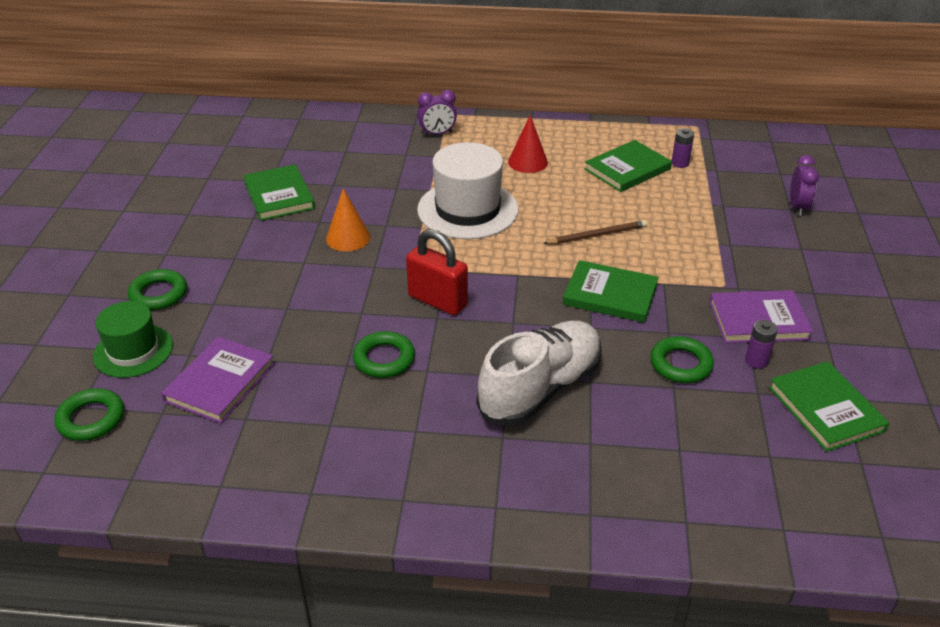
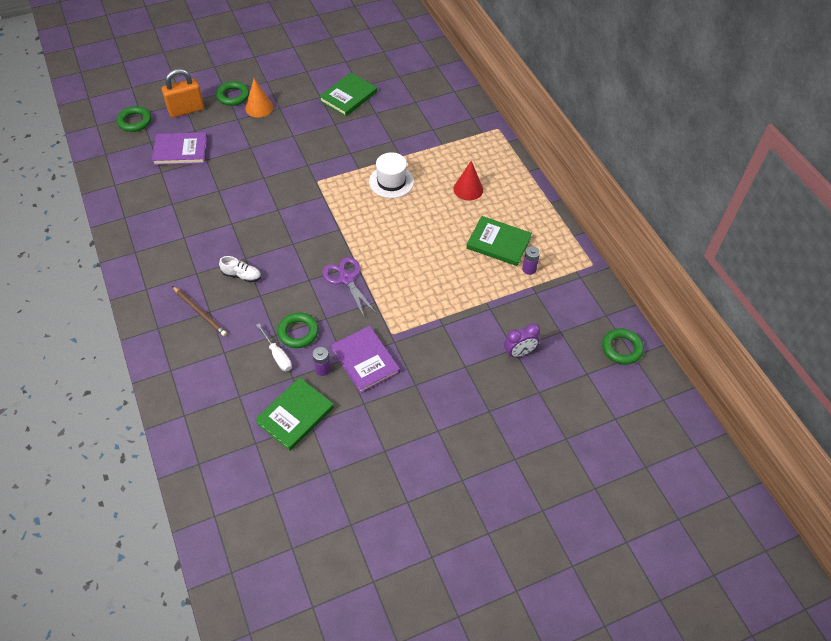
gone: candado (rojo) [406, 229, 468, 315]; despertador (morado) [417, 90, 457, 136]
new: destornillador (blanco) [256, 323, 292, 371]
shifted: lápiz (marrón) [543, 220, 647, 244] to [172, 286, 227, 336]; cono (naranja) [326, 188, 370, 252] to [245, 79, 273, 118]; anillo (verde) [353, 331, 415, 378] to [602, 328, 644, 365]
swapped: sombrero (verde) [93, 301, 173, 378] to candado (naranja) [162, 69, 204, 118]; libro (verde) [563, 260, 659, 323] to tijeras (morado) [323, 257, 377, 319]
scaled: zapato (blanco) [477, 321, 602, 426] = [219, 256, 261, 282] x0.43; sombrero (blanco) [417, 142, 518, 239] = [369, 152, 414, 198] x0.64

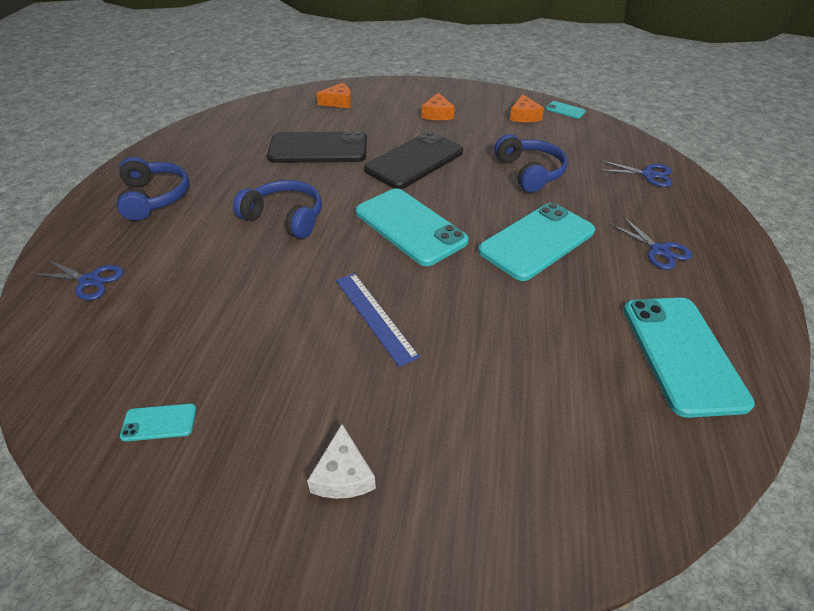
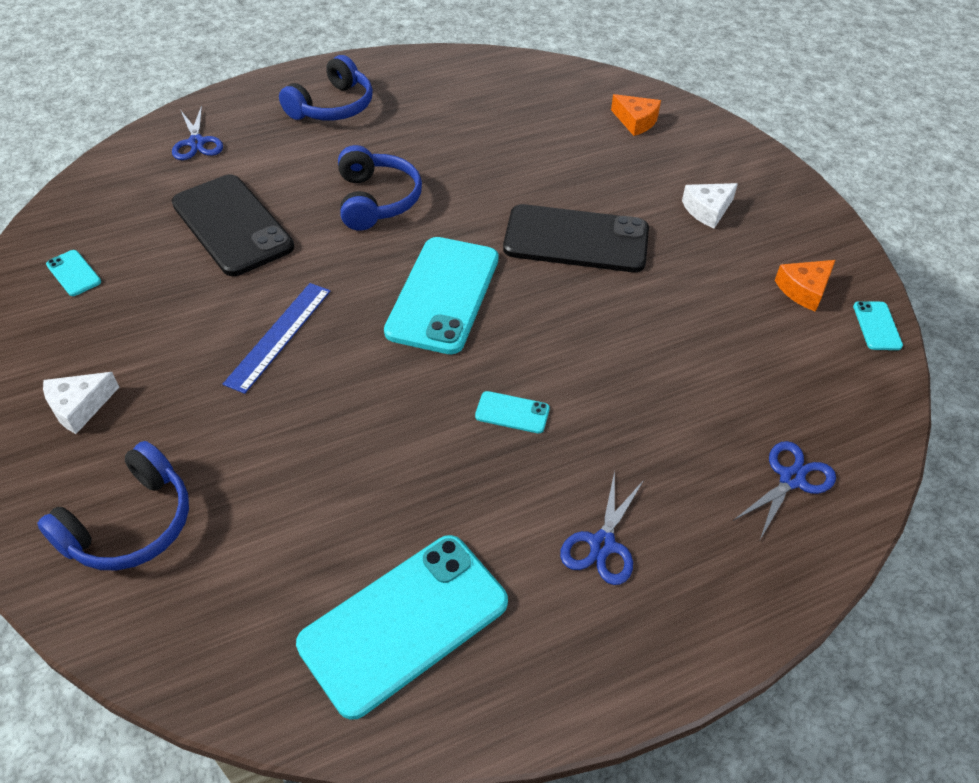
shifted: auriculares (azul) [494, 134, 568, 193] to [37, 441, 189, 570]; móvil (negro) [267, 131, 367, 163] to [172, 175, 294, 276]
repainted: queso (naranja) [421, 92, 455, 120] to queso (blanco) [682, 183, 738, 228]
rotated: tijeras (azul) [598, 160, 672, 187] = [733, 441, 836, 539] 120 degrees counterclockwise
scaled: móvil (turquesa) [478, 203, 595, 281] = [475, 391, 550, 433] x0.42

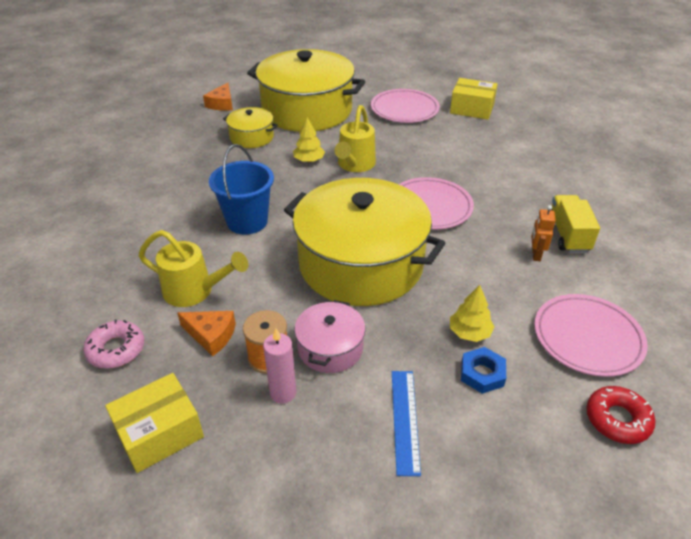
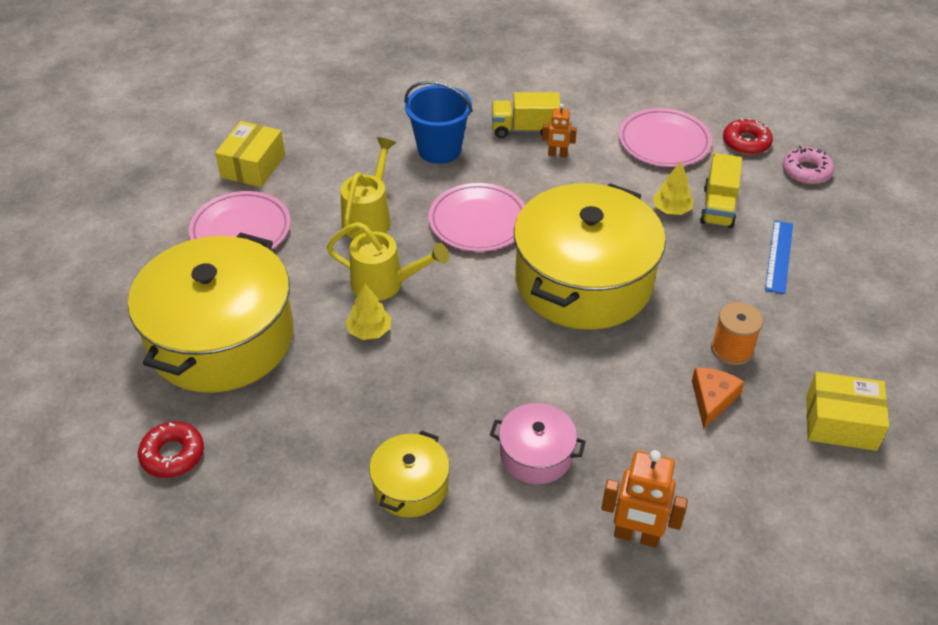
gone: vela (rosa) [263, 328, 296, 404]
new: robot (naranja) [601, 450, 688, 548]
shifted: regadera (amarillo) [139, 230, 248, 307] to [341, 137, 396, 239]; olla (amarillo) [223, 107, 278, 148] to [369, 431, 450, 518]; balde (azul) [209, 144, 274, 235] to [405, 81, 473, 164]; olla (rosa) [294, 300, 366, 373] to [490, 403, 586, 484]; rosquilla (rosa) [83, 319, 144, 369] to [782, 146, 834, 184]
swapped: queso (naranja) [203, 83, 233, 111] to rosquilla (rojo) [138, 421, 204, 478]; tuerca (azul) [461, 347, 506, 394] to camión (amarillo) [700, 153, 742, 228]
rotated: regla (azul) [392, 371, 421, 476] = [765, 220, 793, 294] 75 degrees counterclockwise; caja (amarillo) [105, 373, 204, 473] = [806, 372, 889, 451] 45 degrees counterclockwise

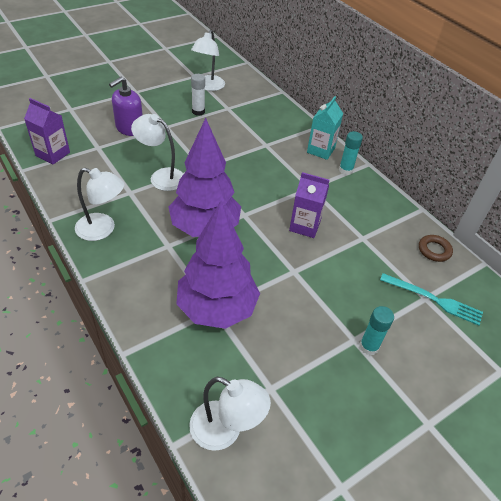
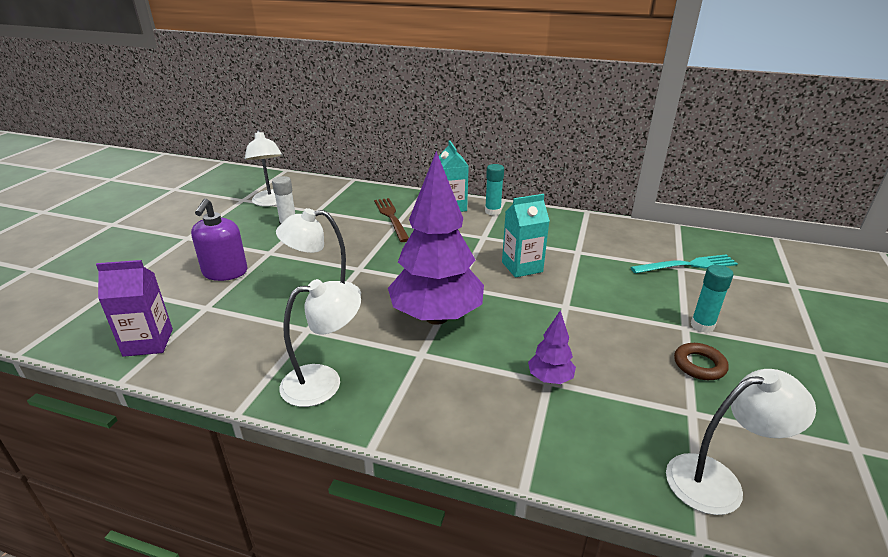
new: tenedor (marrón) [374, 198, 409, 242]
shifted: anillo (marrón) [419, 235, 453, 262] to [674, 343, 729, 380]
repainted: cartón de leche (morado) [289, 172, 329, 238] to cartón de leche (turquesa) [502, 194, 550, 278]
scaled: árbol (morado) [176, 201, 260, 329] = [528, 310, 576, 384] x0.43

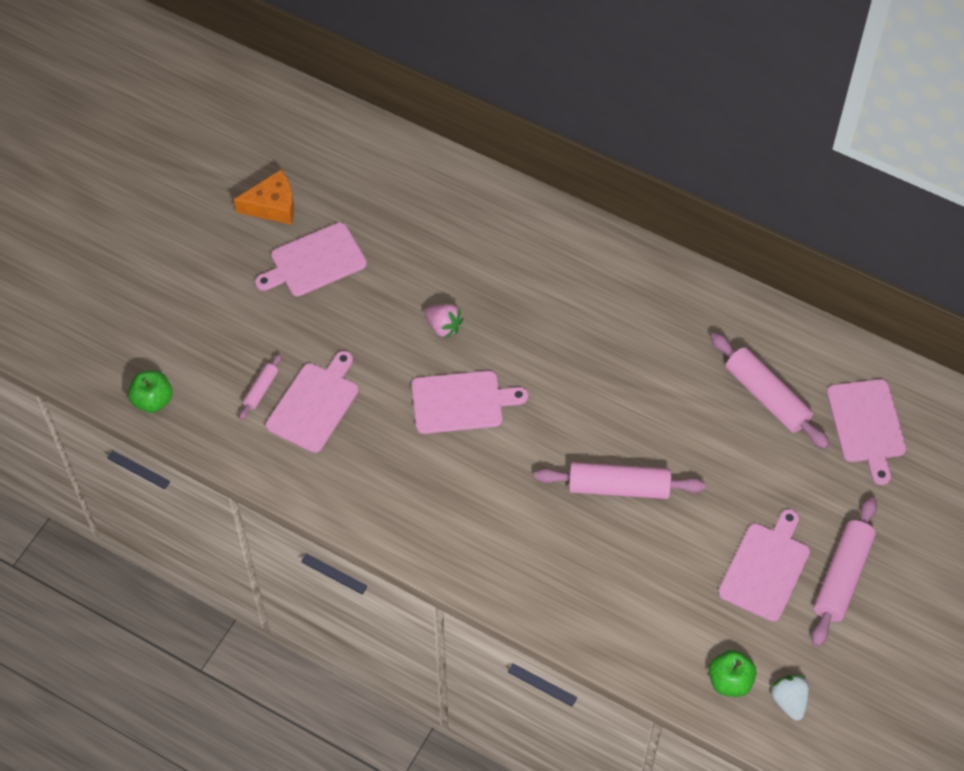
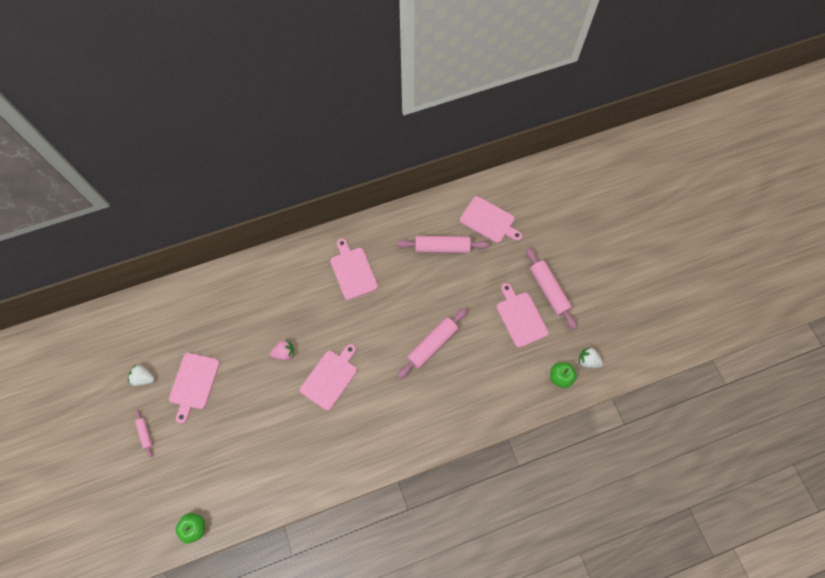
shifted: rodillo (rosa) [239, 354, 282, 420] to [135, 410, 153, 458]; tabla de cortar (rosa) [266, 351, 358, 453] to [330, 239, 378, 300]
swapped: queso (naranja) [234, 170, 294, 225] to fresa (blanco) [128, 365, 155, 386]

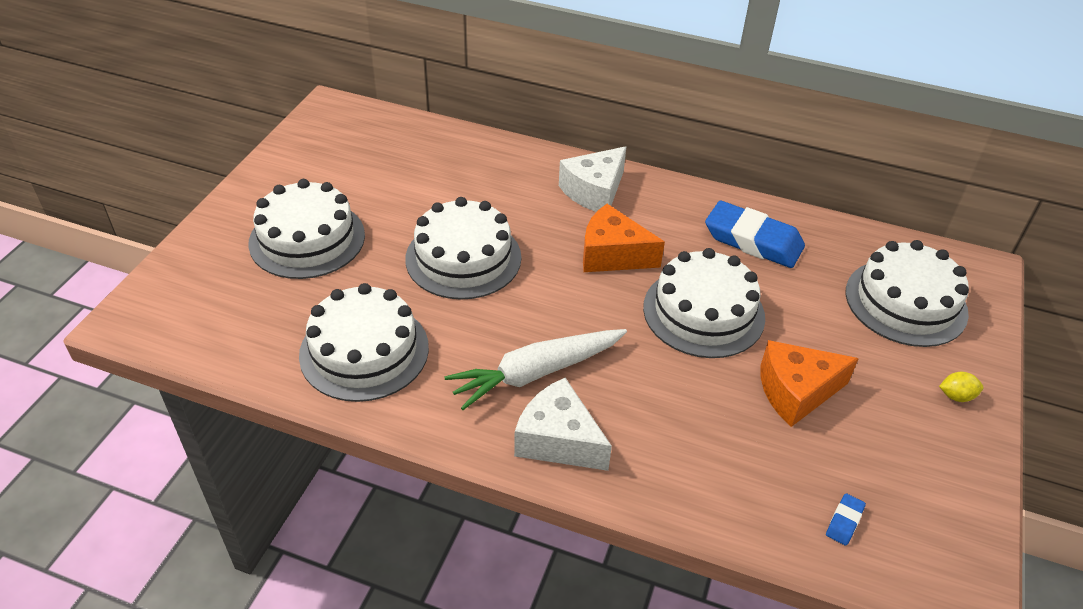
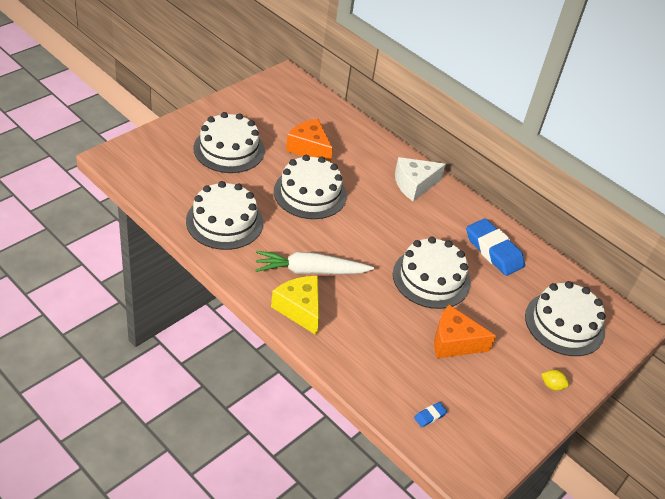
shifted: queso (naranja) [583, 204, 665, 272] to [286, 119, 333, 162]
repainted: queso (blanco) [514, 378, 612, 471] to queso (amarillo) [271, 276, 319, 335]

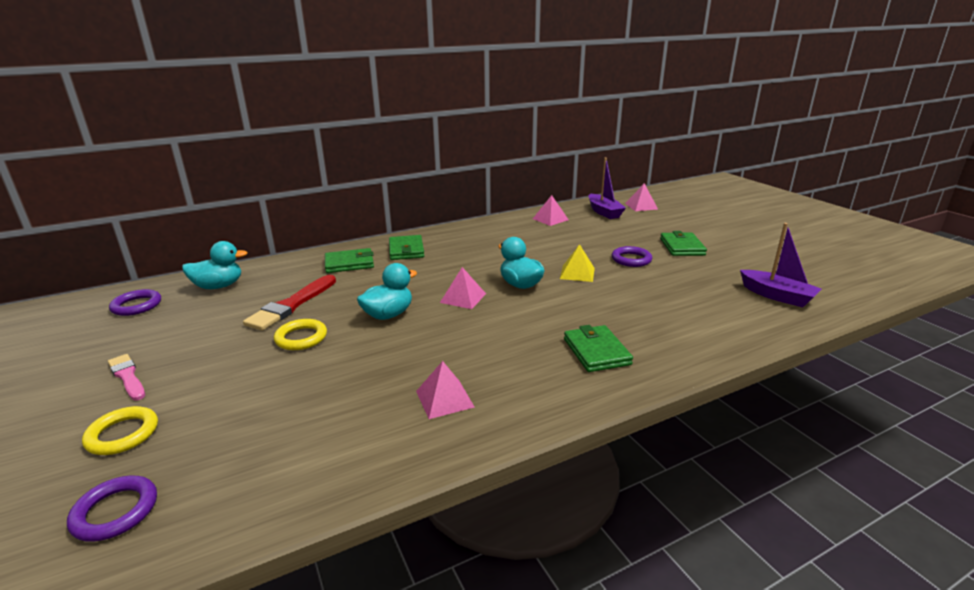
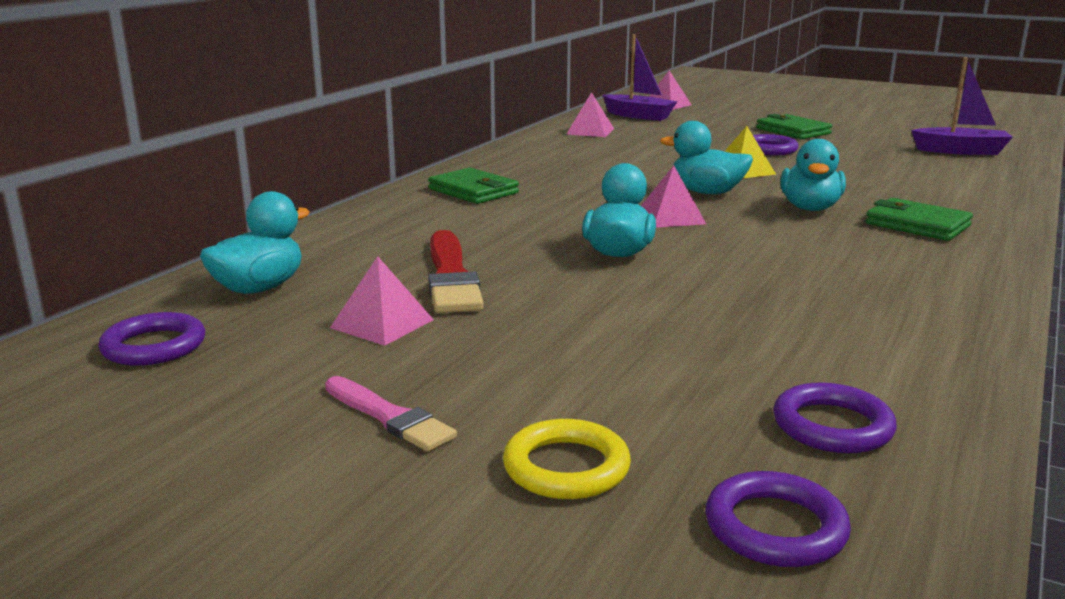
gone: anillo (amarillo) [274, 319, 327, 350]; cartera (verde) [325, 248, 374, 273]
new: anillo (morado) [773, 382, 897, 453]; pato (turquesa) [780, 139, 846, 211]
shifted: pirámide (rosa) [416, 361, 474, 419] to [330, 256, 434, 346]
rotated: pincel (rosa) [108, 354, 145, 401] = [325, 376, 457, 452] 150 degrees counterclockwise

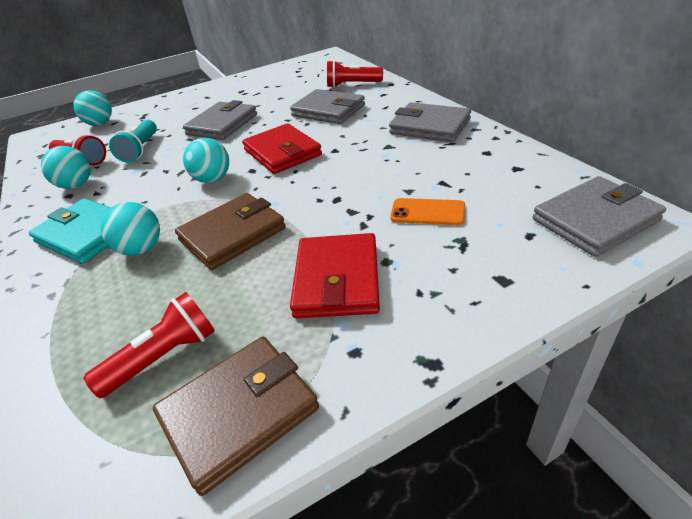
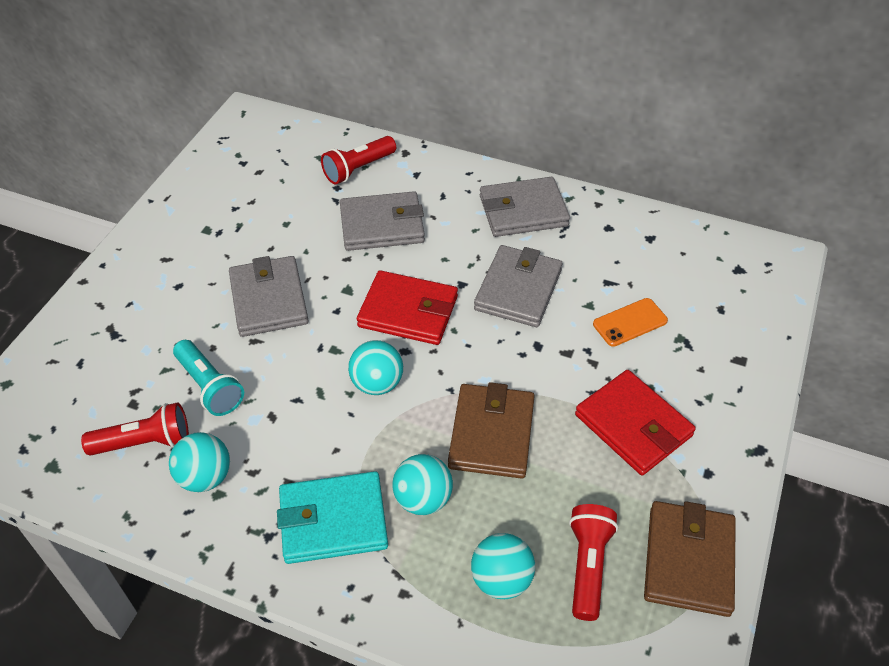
shifted: pelota (turquesa) [74, 90, 112, 126] to [471, 533, 535, 599]; cartera (gris) [533, 176, 666, 257] to [474, 245, 562, 327]

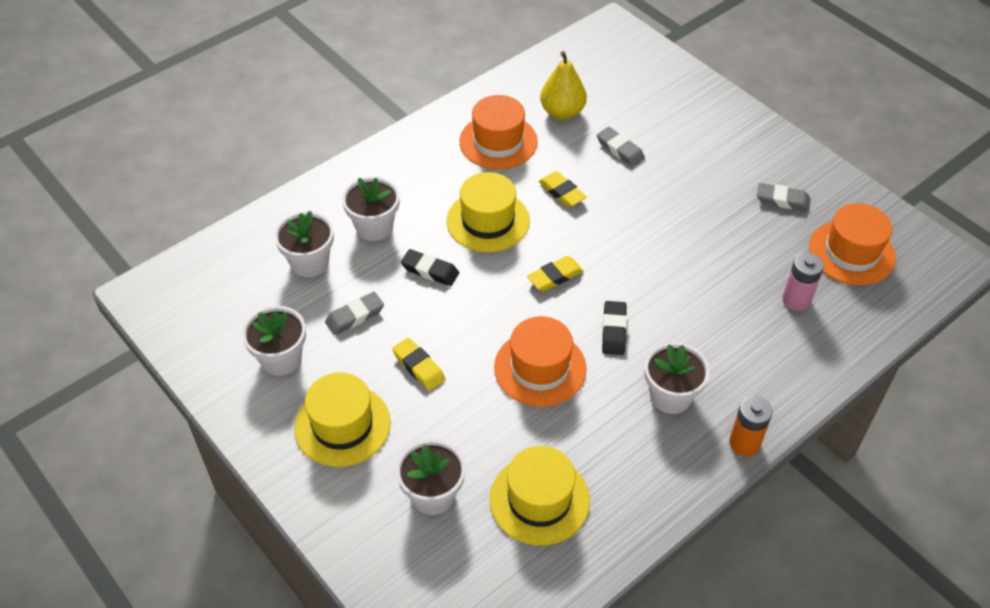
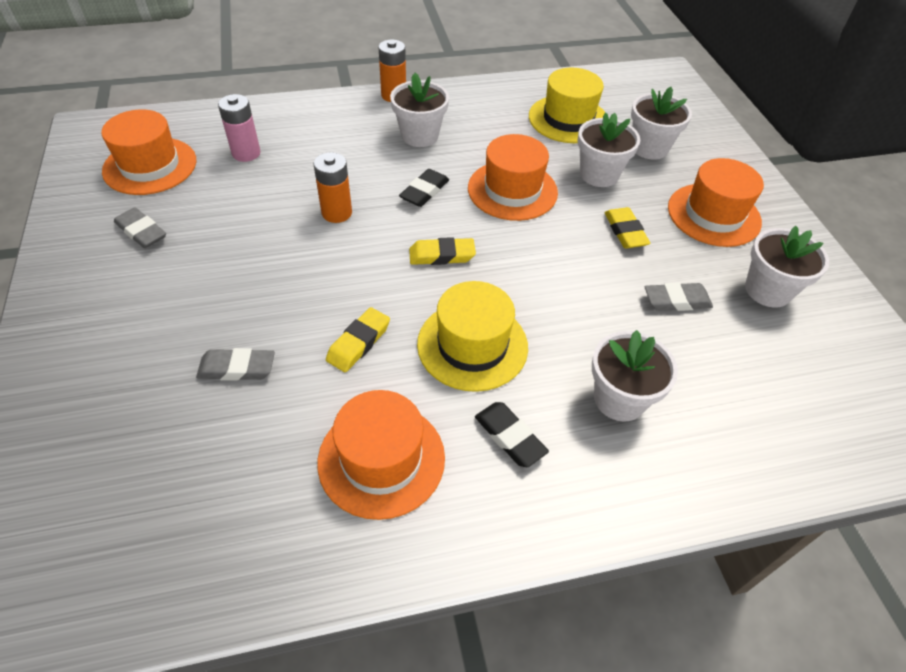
gone: pera (amarillo) [540, 51, 587, 120]
new: pila (naranja) [314, 152, 352, 223]
shifted: goma de borrar (negro) [401, 249, 459, 286] to [475, 402, 549, 467]; maceta (blanco) [274, 211, 334, 277] to [577, 112, 640, 187]
repainted: sombrero (amarillo) [294, 372, 390, 467] to sombrero (naranja) [668, 158, 764, 247]
rotated: goma de borrar (gris) [597, 127, 645, 167] = [196, 348, 275, 381] 75 degrees counterclockwise; goma de borrar (amarillo) [538, 171, 587, 207] = [326, 307, 390, 372] 45 degrees clockwise

